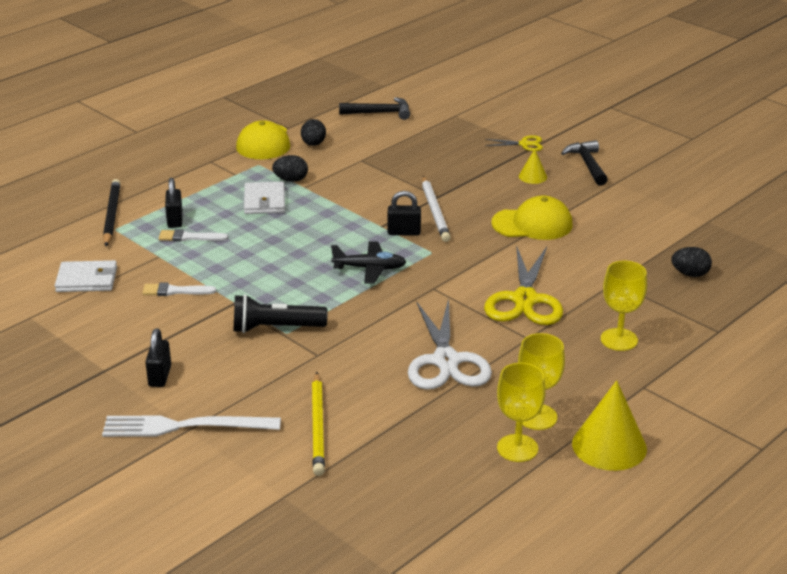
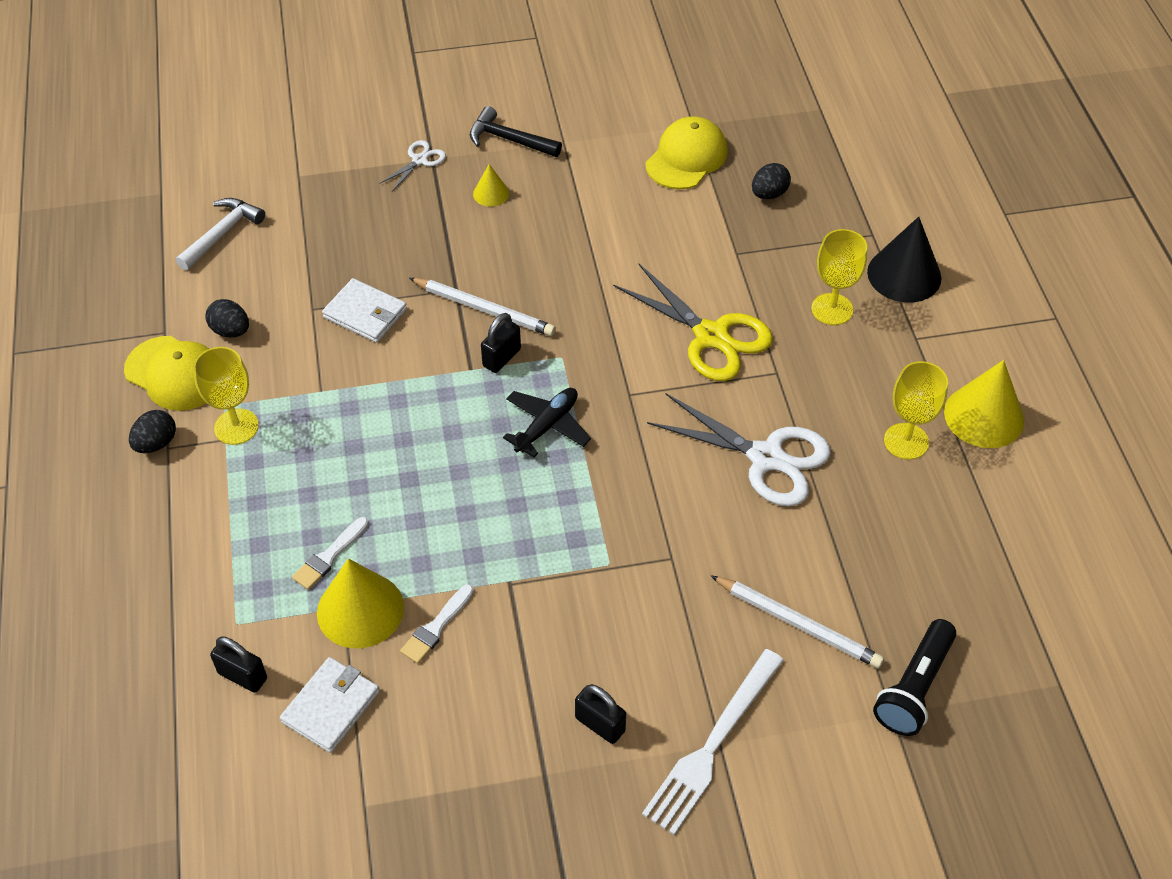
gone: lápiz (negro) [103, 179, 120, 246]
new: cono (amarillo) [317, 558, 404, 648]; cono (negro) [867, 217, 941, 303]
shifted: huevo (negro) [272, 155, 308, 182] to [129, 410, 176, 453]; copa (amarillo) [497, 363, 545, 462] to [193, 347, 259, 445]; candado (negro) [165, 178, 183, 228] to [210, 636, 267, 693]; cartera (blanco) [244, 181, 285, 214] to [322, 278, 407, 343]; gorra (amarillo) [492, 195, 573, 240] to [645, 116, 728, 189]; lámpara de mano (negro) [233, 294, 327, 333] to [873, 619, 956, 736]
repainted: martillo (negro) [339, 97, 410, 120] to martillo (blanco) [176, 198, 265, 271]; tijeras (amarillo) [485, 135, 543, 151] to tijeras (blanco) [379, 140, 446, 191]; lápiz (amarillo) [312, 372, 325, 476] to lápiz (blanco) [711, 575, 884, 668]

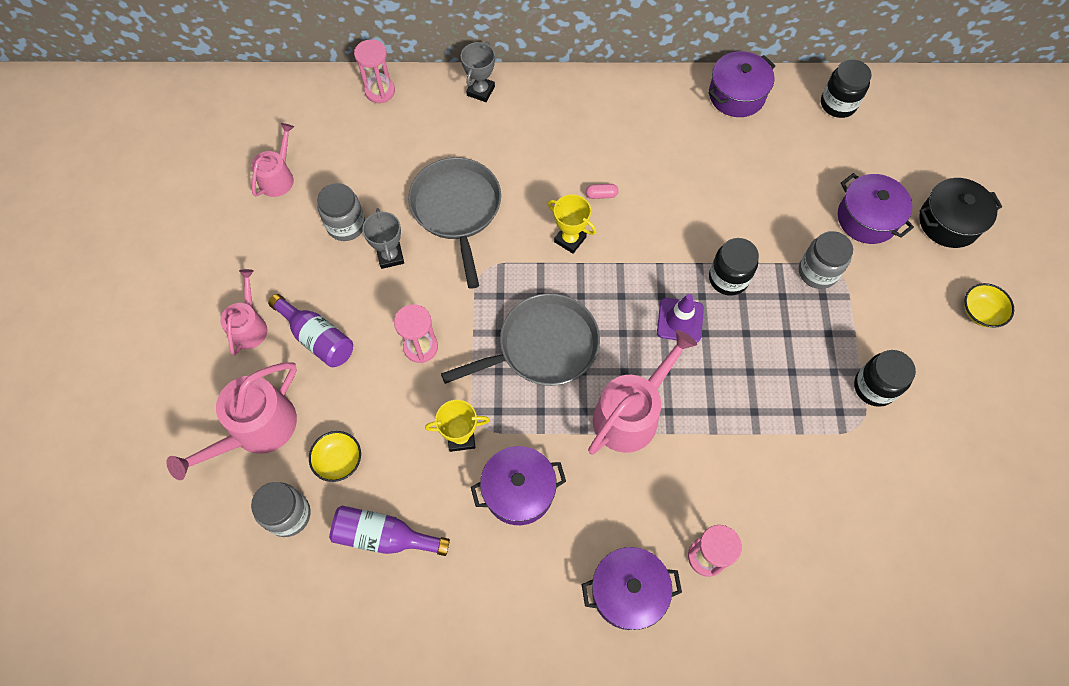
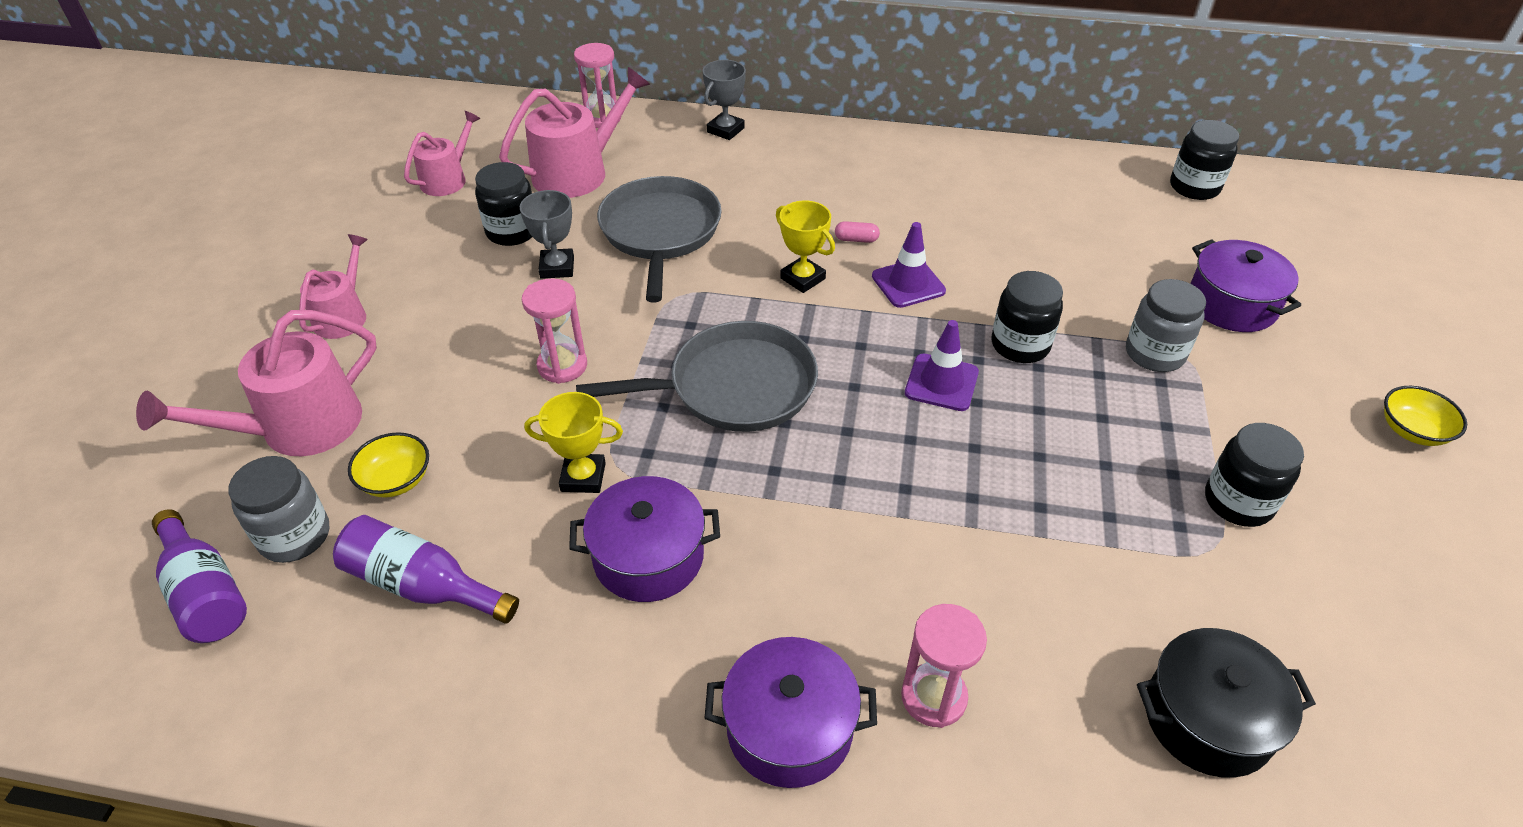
gone: olla (morado) [709, 51, 776, 117]
new: cono de tráfico (morado) [872, 222, 946, 308]
shifted: botella (morado) [268, 294, 353, 367] to [152, 509, 247, 643]; regadera (rosa) [588, 330, 697, 455] to [499, 67, 650, 198]; olla (negro) [919, 178, 1002, 248] to [1137, 628, 1316, 777]
repainted: tarro (gris) [317, 183, 365, 241] to tarro (negro) [475, 162, 532, 246]

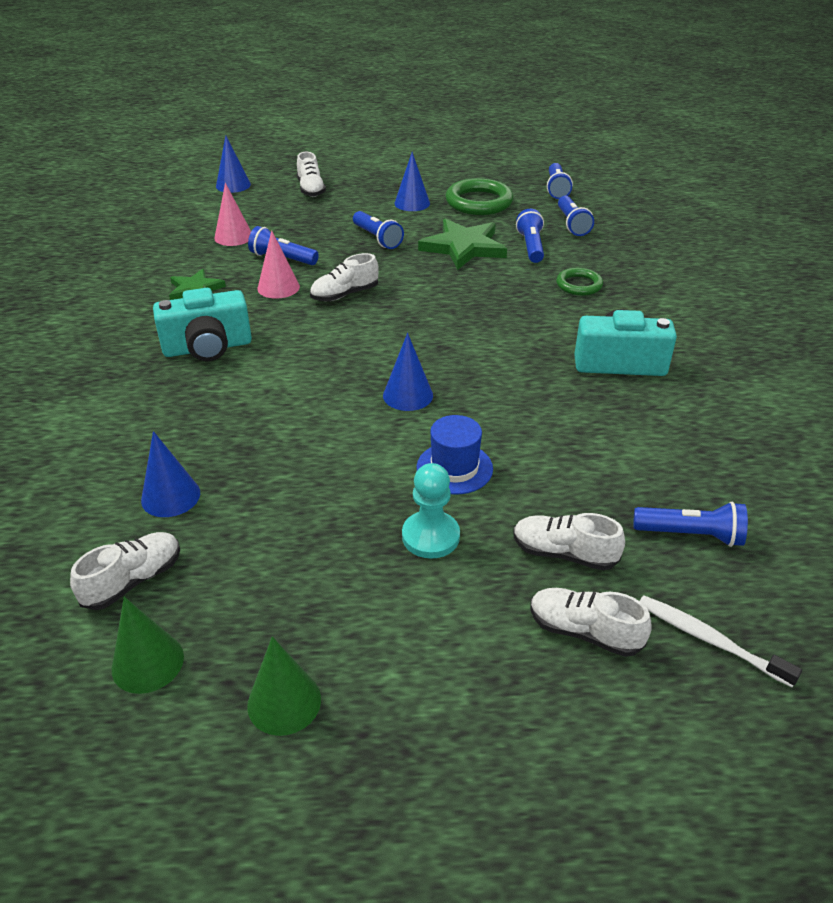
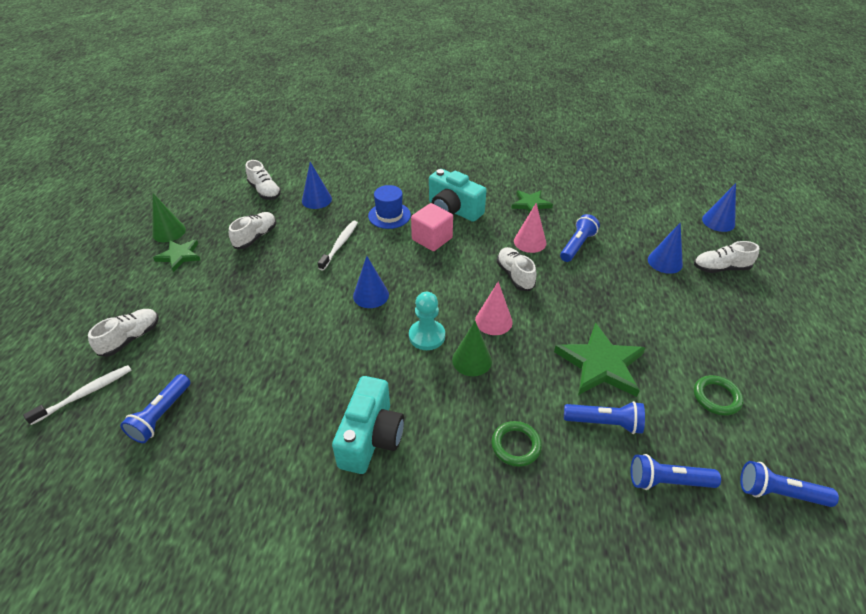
gone: lámpara de mano (azul) [353, 211, 404, 249]
new: estrella (verde) [153, 240, 200, 272]; cepillo de dientes (blanco) [318, 221, 358, 271]; cubo (rosa) [411, 203, 453, 251]
shifted: zapato (blanco) [513, 513, 625, 570] to [229, 212, 276, 249]; sombrero (azul) [417, 415, 493, 494] to [368, 185, 411, 229]; peón (turquesa) [402, 463, 460, 559] to [409, 292, 445, 350]; cono (verde) [111, 597, 184, 694] to [452, 321, 492, 376]; cono (rosa) [214, 183, 251, 246] to [475, 281, 513, 335]; cono (azul) [394, 152, 430, 211] to [648, 222, 683, 274]
rotated: cámara (turquesa) [153, 288, 252, 361] = [429, 169, 487, 222] 45 degrees counterclockwise
scaled: anillo (verde) [446, 178, 513, 215] = [694, 375, 743, 416] x0.58

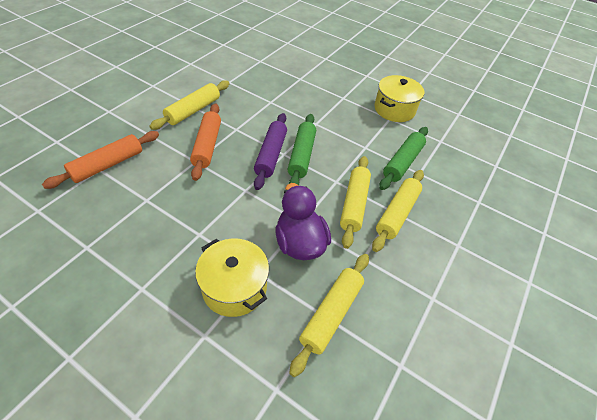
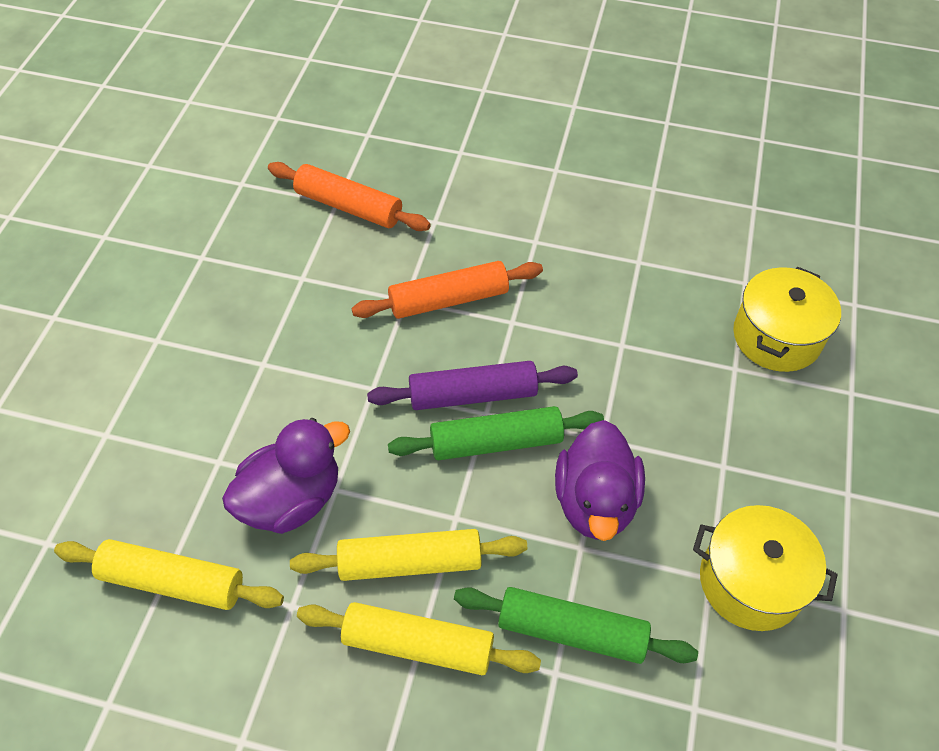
gone: rodillo (amarillo) [149, 80, 230, 130]
new: pato (morado) [555, 420, 645, 541]
shifted: olla (amarillo) [195, 238, 269, 317] to [733, 267, 841, 372]

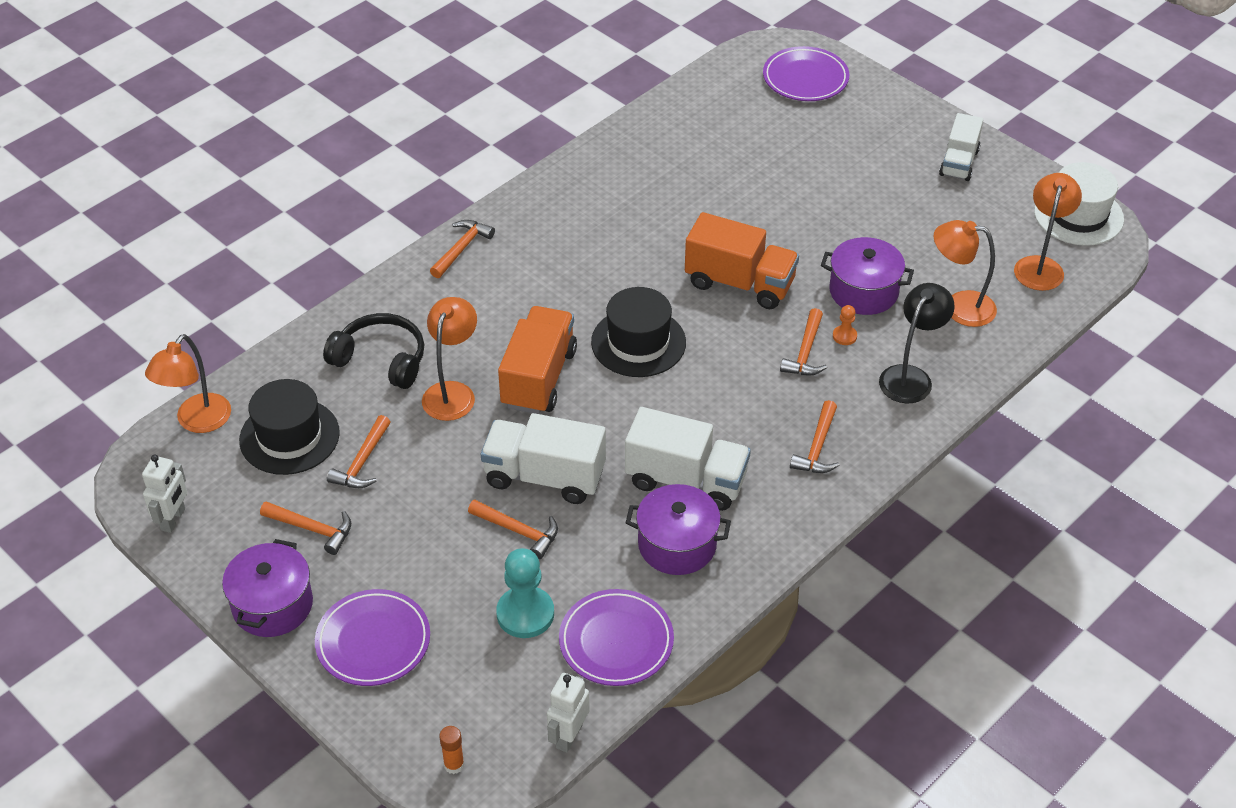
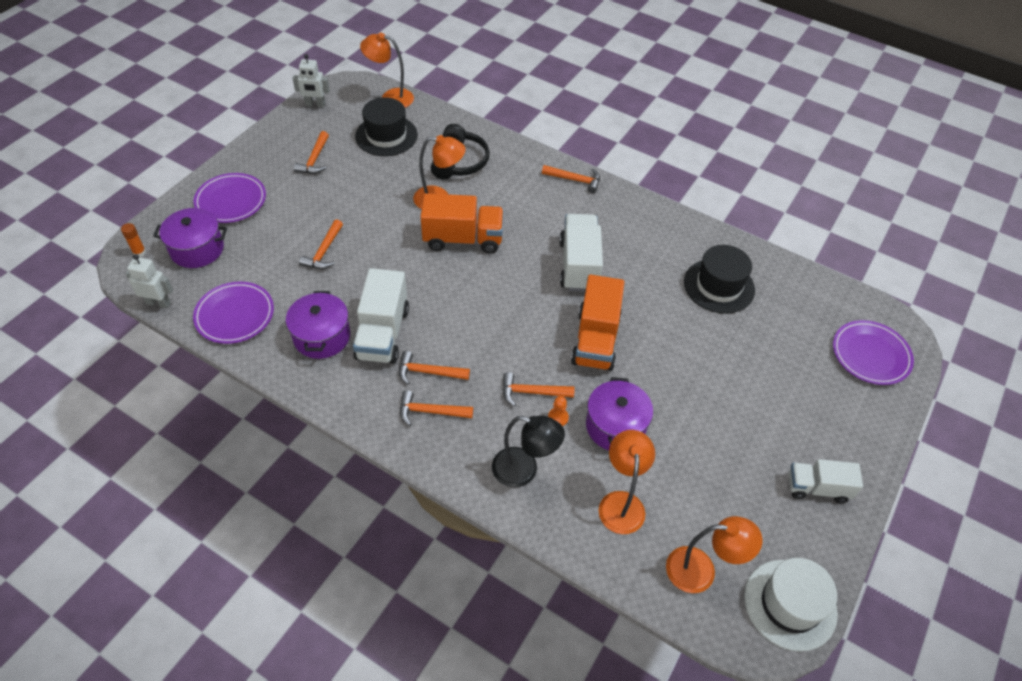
gone: peón (turquesa) [496, 548, 554, 638]
shifted: olla (morado) [222, 539, 313, 637] to [153, 208, 227, 268]; martillo (naranja) [327, 415, 390, 488] to [399, 351, 470, 385]; camión (blanco) [481, 413, 606, 504] to [560, 214, 603, 292]; sombrero (negro) [591, 287, 686, 377] to [684, 245, 755, 314]

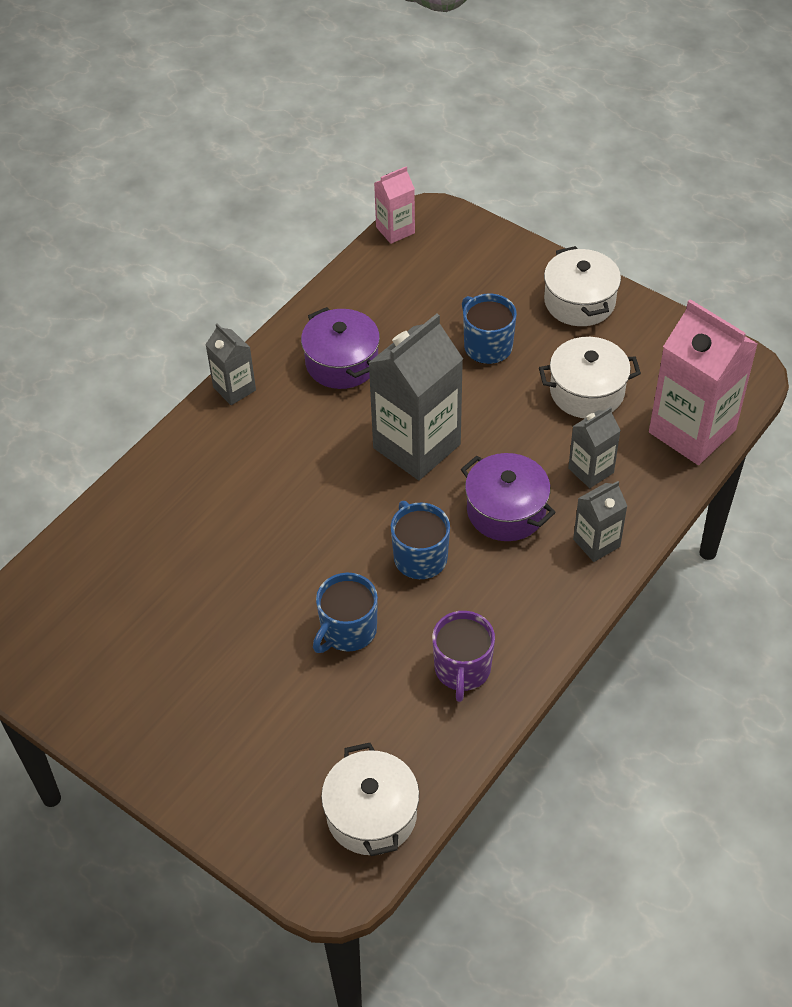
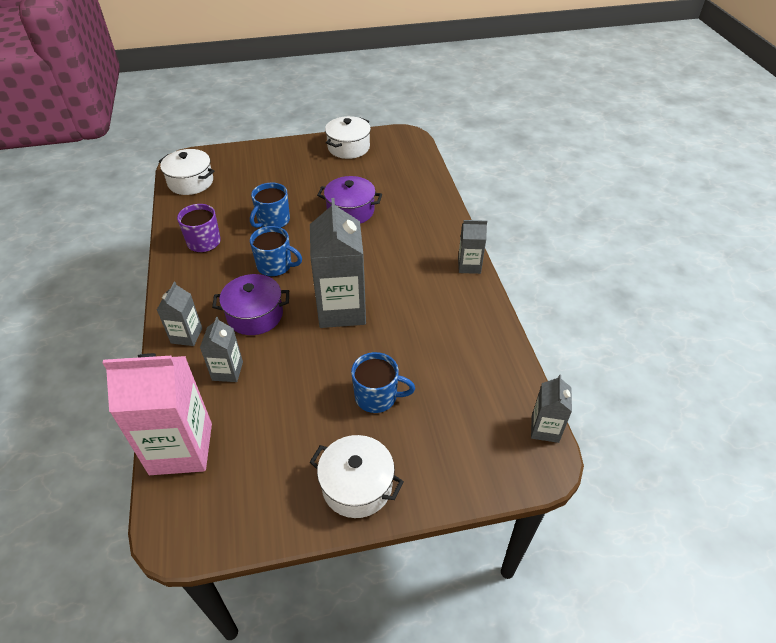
shifted: olla (morado) [301, 307, 380, 389] to [317, 176, 382, 224]; olla (blanco) [539, 337, 641, 418] to [325, 116, 371, 159]
repainted: cartón de leche (rosa) [374, 166, 415, 244] to cartón de leche (gris) [531, 375, 572, 443]
rotated: taza (azul) [313, 573, 378, 653] = [250, 183, 290, 228] 135 degrees counterclockwise

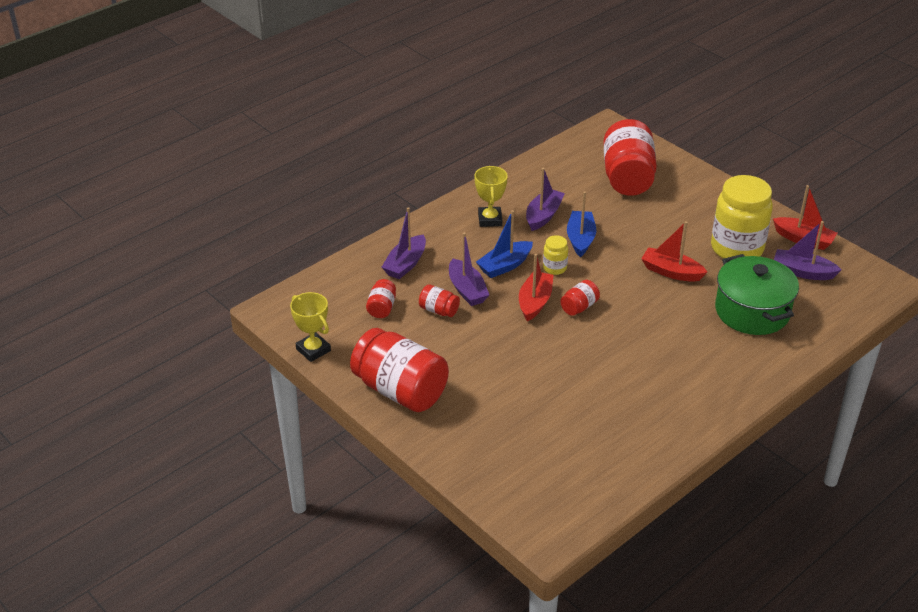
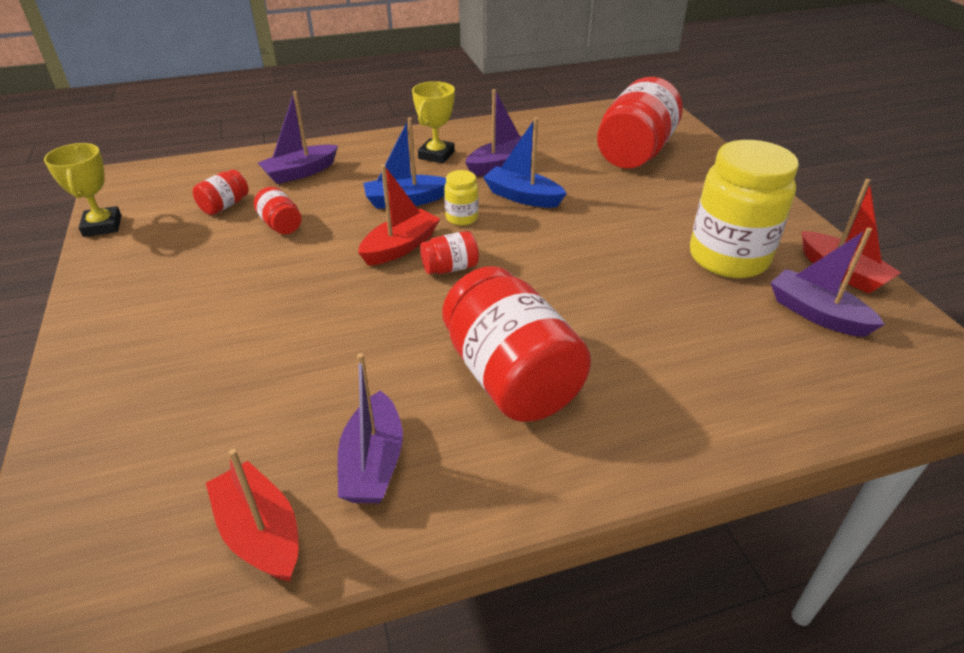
gone: olla (verde) [715, 254, 799, 335]
shifted: barco (rojo) [641, 221, 707, 282] to [206, 449, 299, 582]; barco (morado) [449, 232, 489, 306] to [338, 353, 403, 503]; tarro (rojo) [350, 328, 449, 412] to [442, 266, 591, 422]
rotated: barco (azul) [567, 191, 597, 257] = [483, 117, 567, 208] 90 degrees counterclockwise

